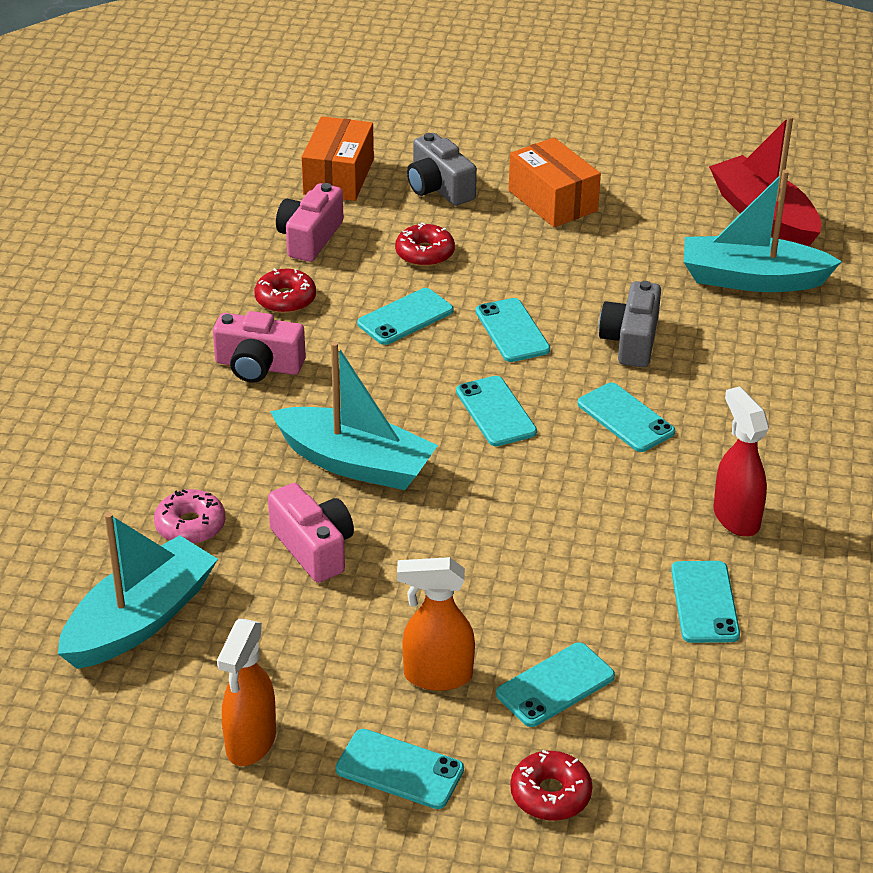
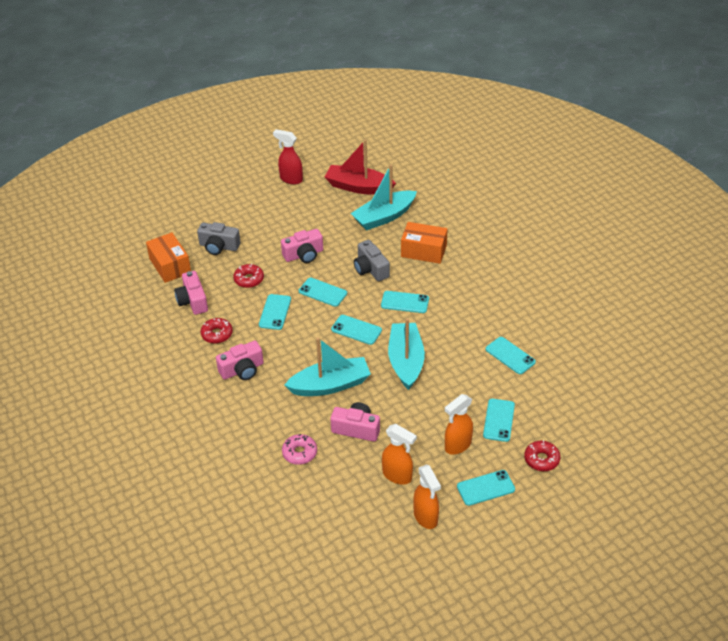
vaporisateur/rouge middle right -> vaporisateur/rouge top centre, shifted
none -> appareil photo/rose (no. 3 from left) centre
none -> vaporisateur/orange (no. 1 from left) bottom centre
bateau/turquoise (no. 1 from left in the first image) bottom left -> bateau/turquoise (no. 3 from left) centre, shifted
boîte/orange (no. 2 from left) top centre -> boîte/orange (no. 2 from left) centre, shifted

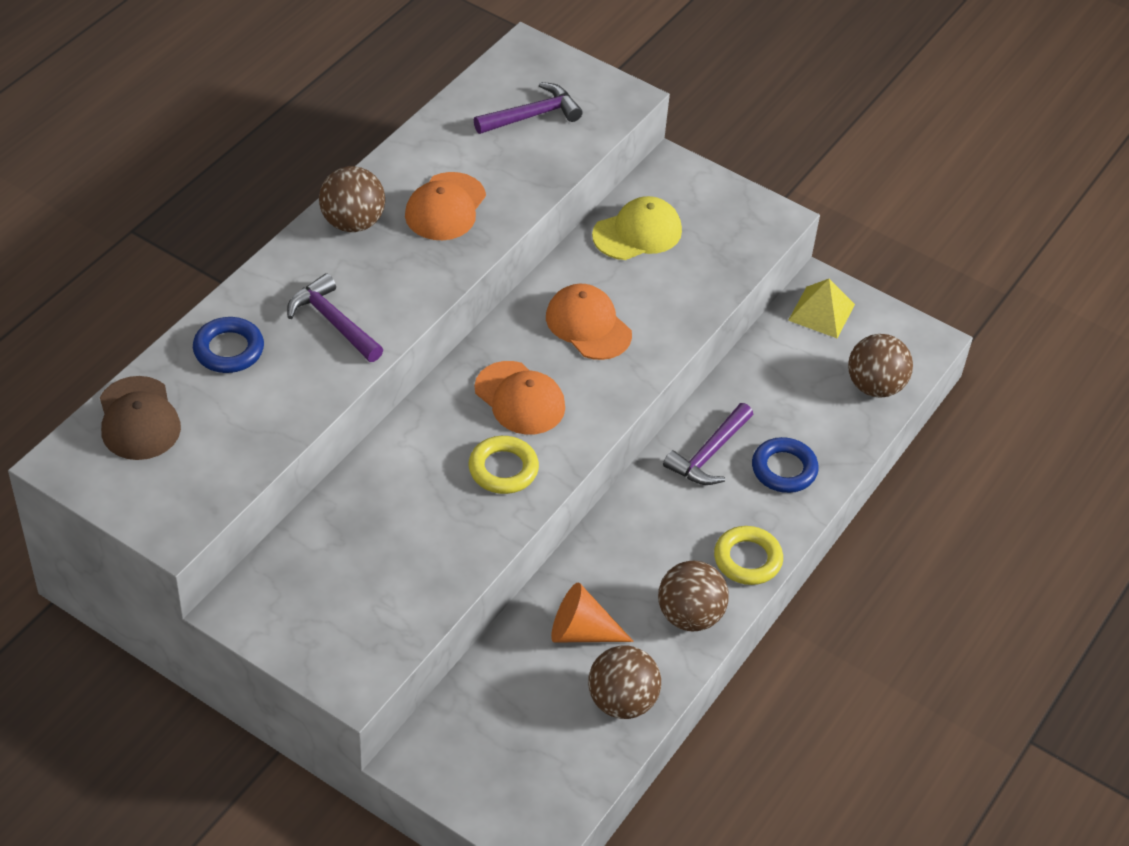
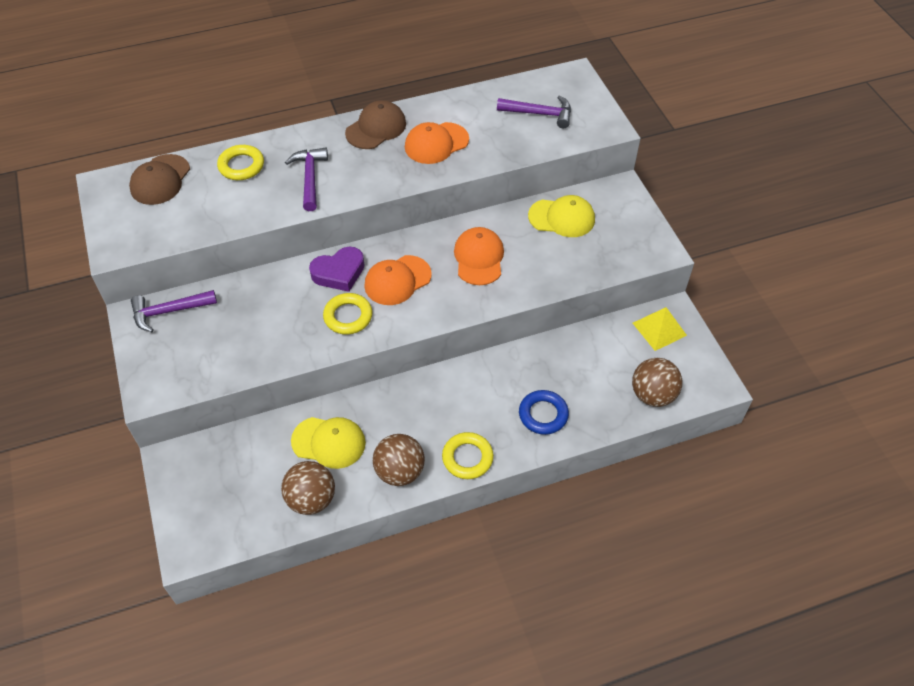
marteau/violet (no. 3 from left in the first image) centre -> marteau/violet (no. 1 from left) middle left, shifted
anneau/bleu (no. 1 from left) middle left -> anneau/jaune (no. 1 from left) top left
cône/orange bottom centre -> casquette/jaune (no. 1 from left) centre
none -> cœur/violet centre
balle/marron (no. 1 from left) top left -> casquette/marron (no. 2 from left) top centre
casquette/orange (no. 2 from left in the first image) centre -> casquette/orange (no. 1 from left) centre, 60 degrees clockwise

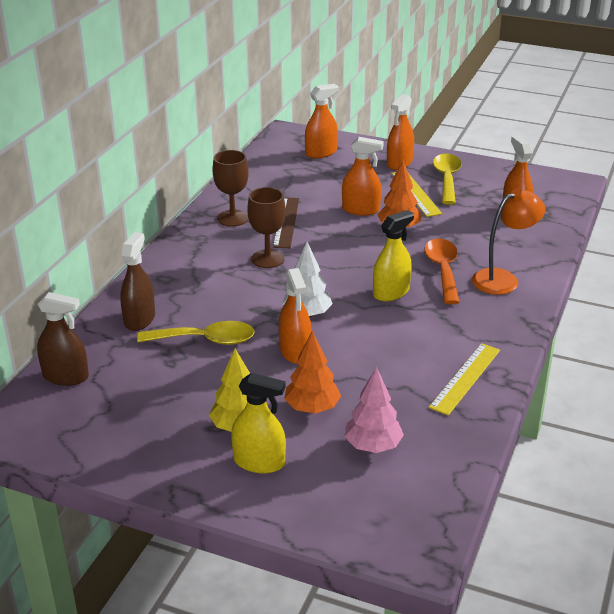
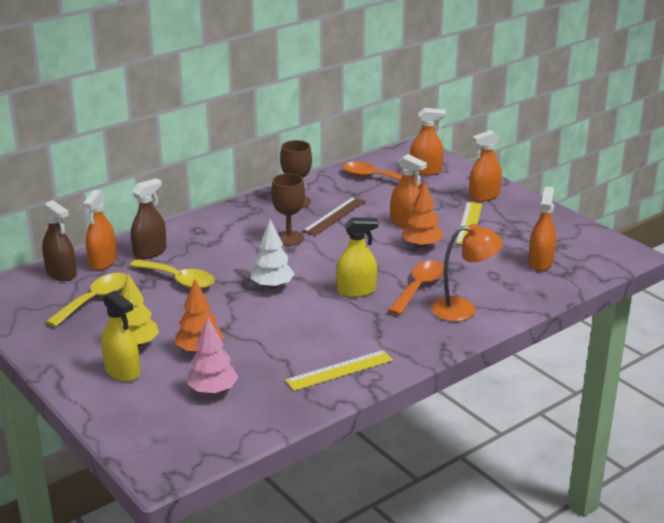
cuillère/jaune (no. 2 from left in the first image) top right -> cuillère/jaune (no. 1 from left) middle left, shifted
vaporisateur/orange (no. 1 from left) centre -> vaporisateur/orange (no. 1 from left) middle left, shifted
none -> cuillère/orange (no. 1 from left) centre

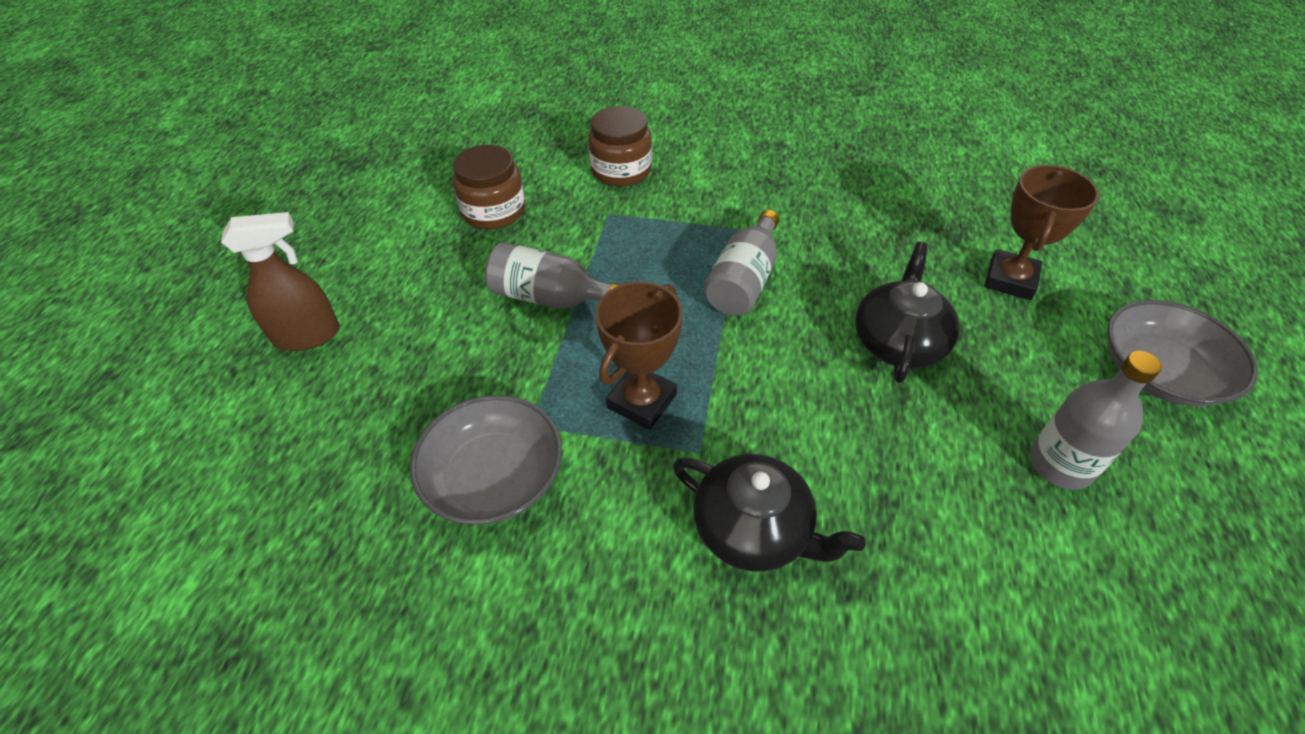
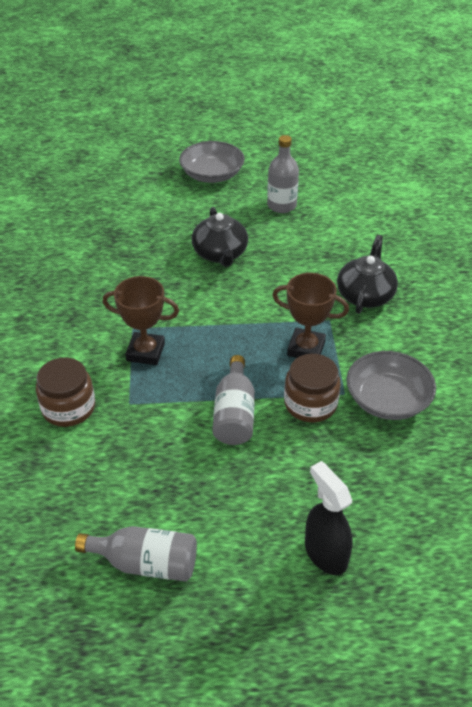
bouteille/gris (no. 2 from left in the first image) centre -> bouteille/gris (no. 1 from left) bottom left, shifted
trophée/marron (no. 2 from left in the first image) top right -> trophée/marron (no. 1 from left) middle left, shifted
théière/noir (no. 2 from left in the first image) middle right -> théière/noir (no. 1 from left) centre, 105 degrees counterclockwise
bocal/marron (no. 1 from left in the first image) top centre -> bocal/marron (no. 2 from left) centre, shifted
vaporisateur/marron middle left -> vaporisateur/noir bottom right

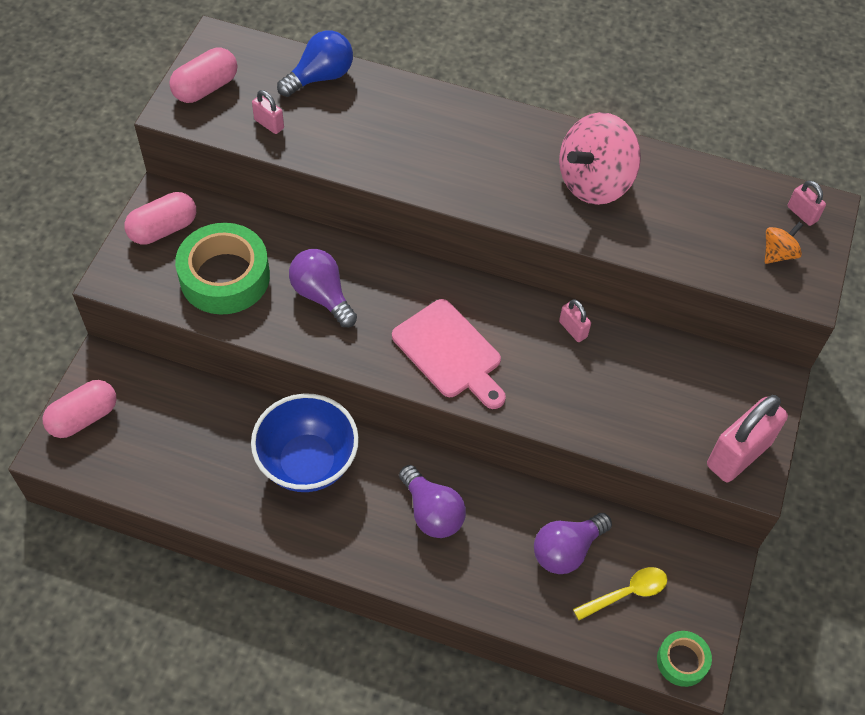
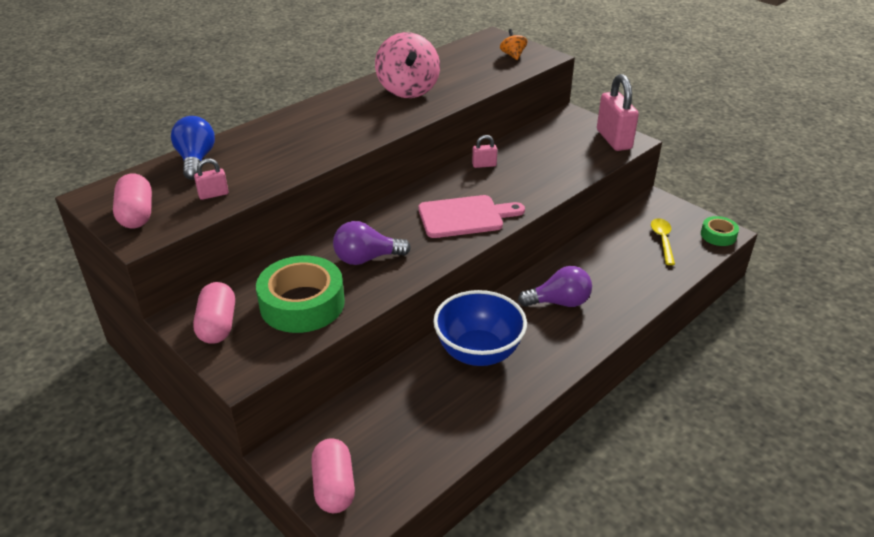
ampoule/violet (no. 3 from left) bottom centre -> none
cadenas/rose (no. 4 from left) top right -> none

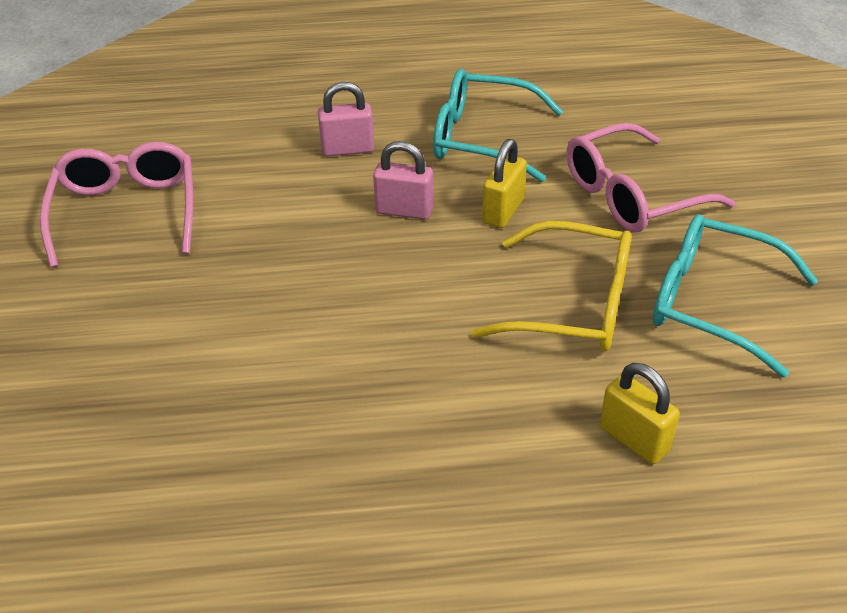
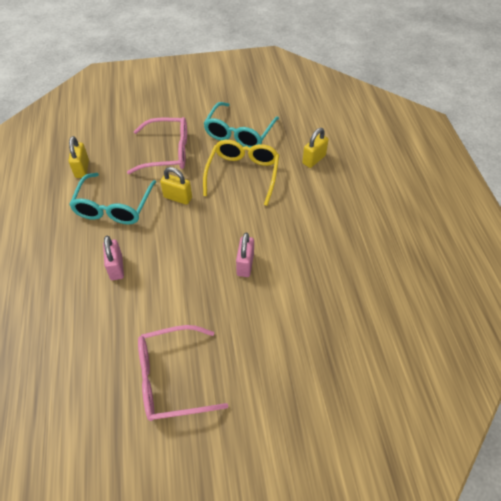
none -> cadenas/jaune (no. 1 from left) top left
lunettes/rose (no. 2 from left in the first image) top right -> lunettes/rose (no. 1 from left) top left, 60 degrees counterclockwise
cadenas/rose (no. 2 from left) top centre -> cadenas/rose (no. 2 from left) centre, shifted

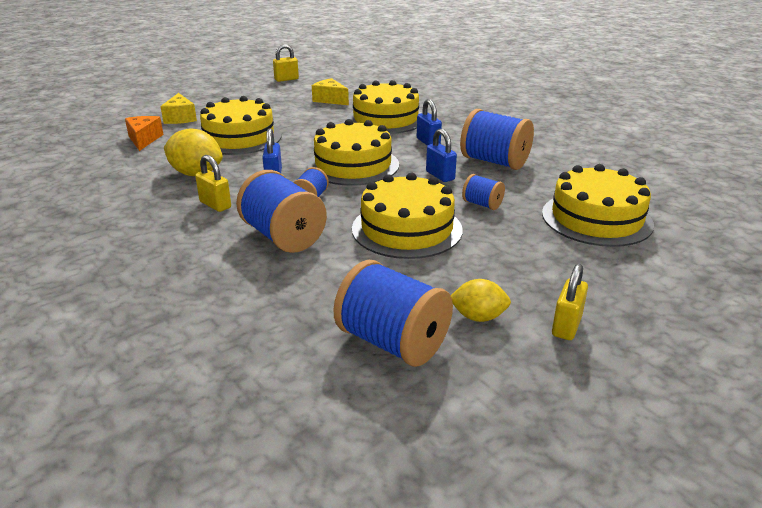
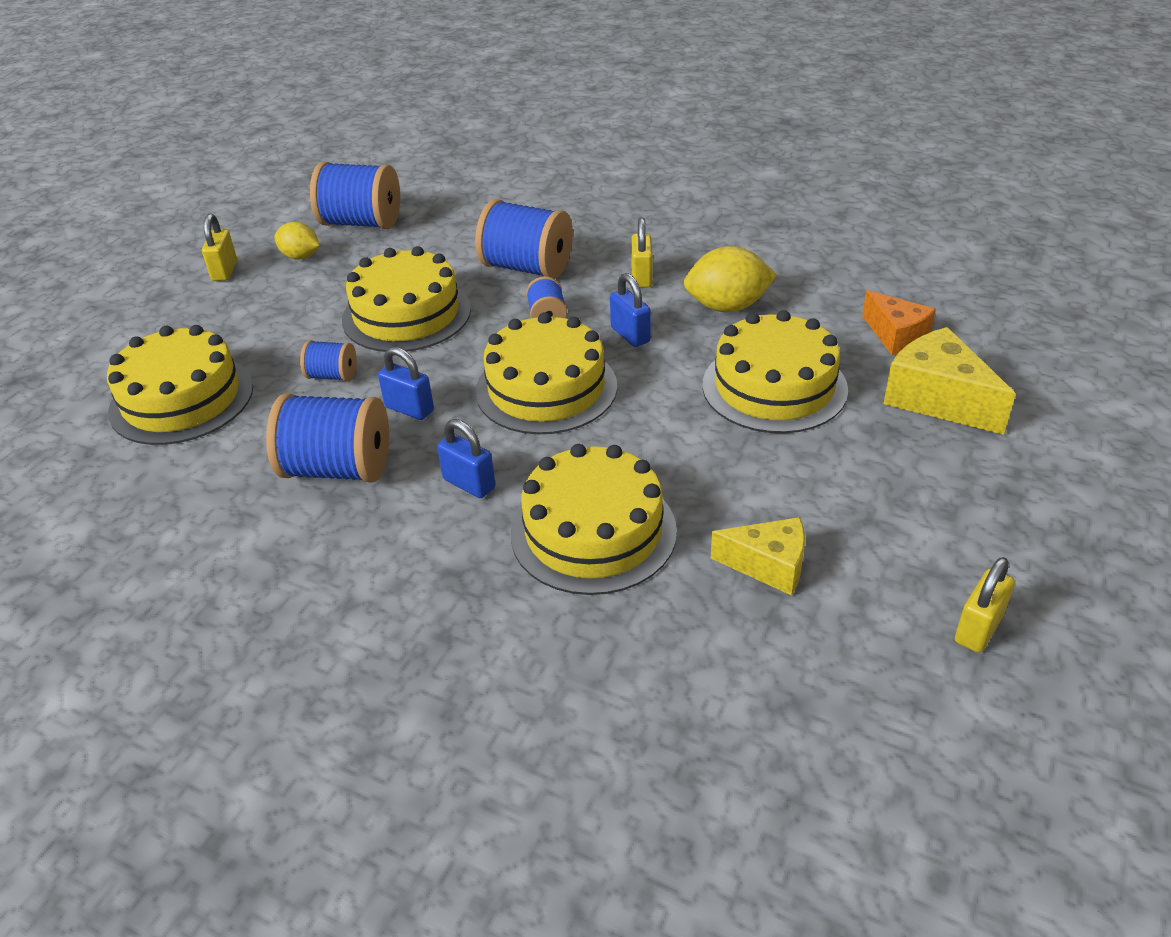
citron/jaune (no. 2 from left in the first image) centre -> citron/jaune (no. 1 from left) top left, 45 degrees clockwise
cadenas/jaune (no. 1 from left in the first image) middle left -> cadenas/jaune (no. 2 from left) top centre, 75 degrees clockwise
fromage/jaune (no. 1 from left in the first image) top left -> fromage/jaune (no. 2 from left) middle right, x1.51

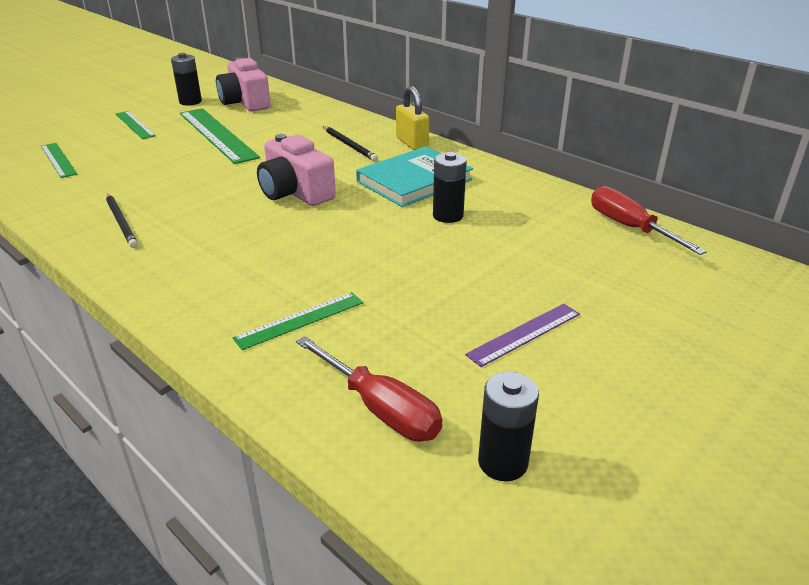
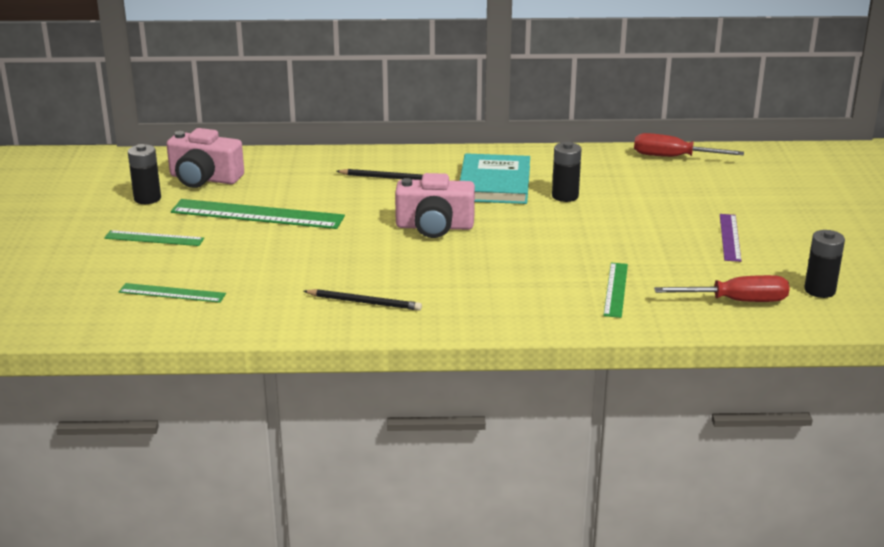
cadenas/jaune top centre -> none

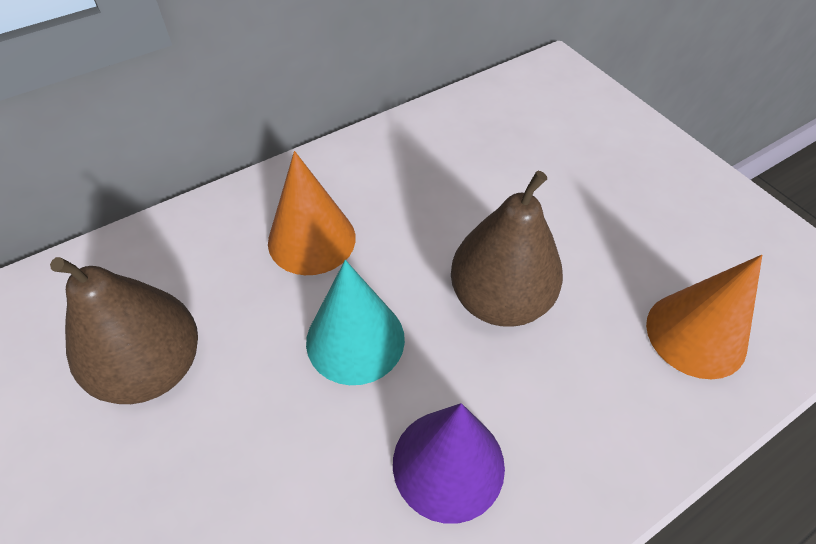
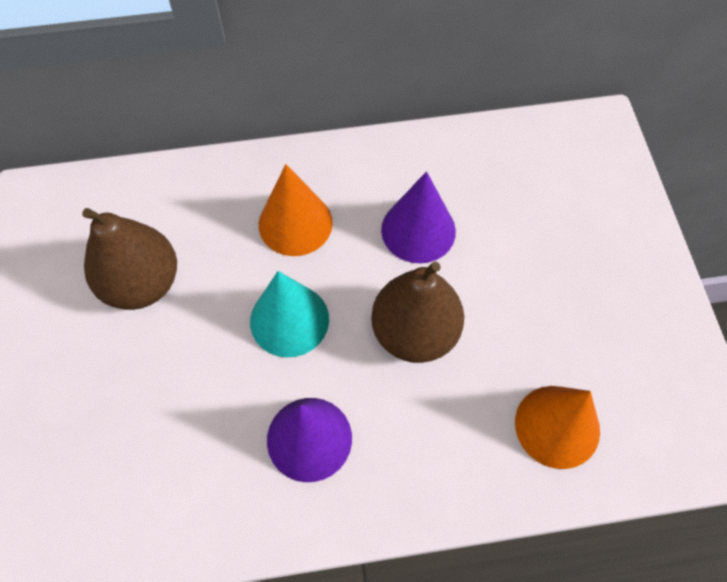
none -> cône/violet (no. 2 from left) centre

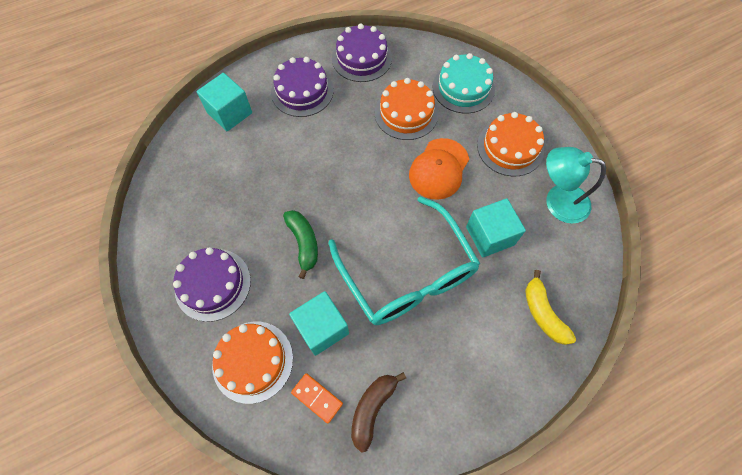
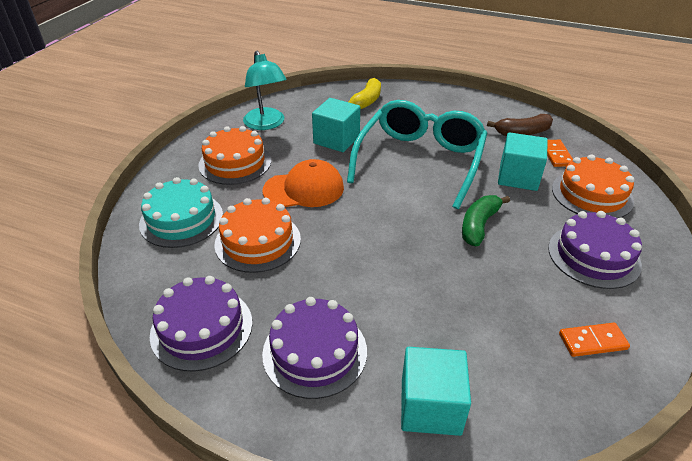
none -> domino/orange (no. 2 from left) bottom right

